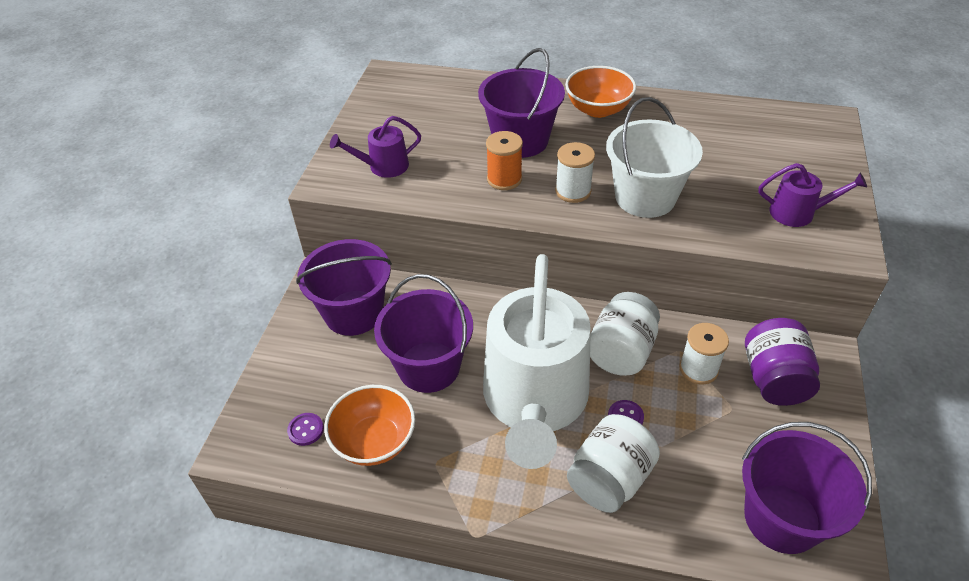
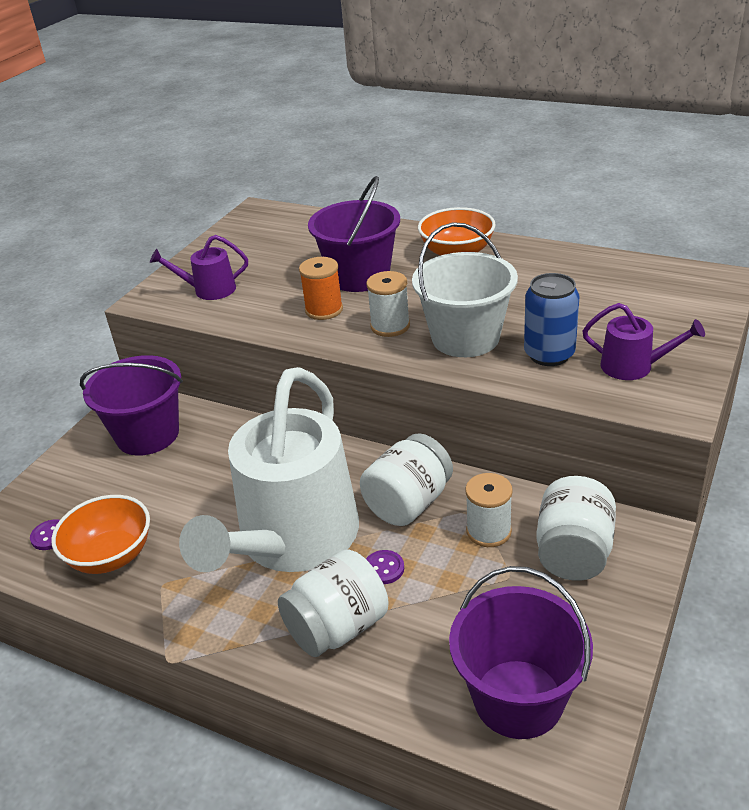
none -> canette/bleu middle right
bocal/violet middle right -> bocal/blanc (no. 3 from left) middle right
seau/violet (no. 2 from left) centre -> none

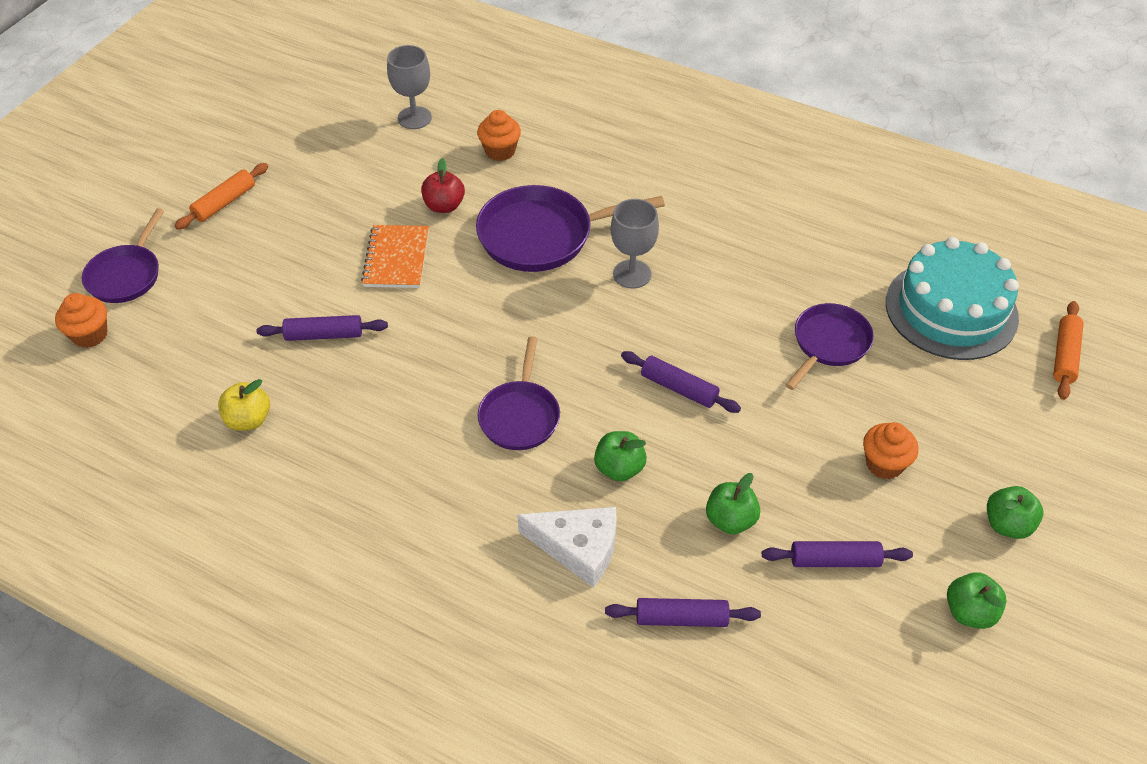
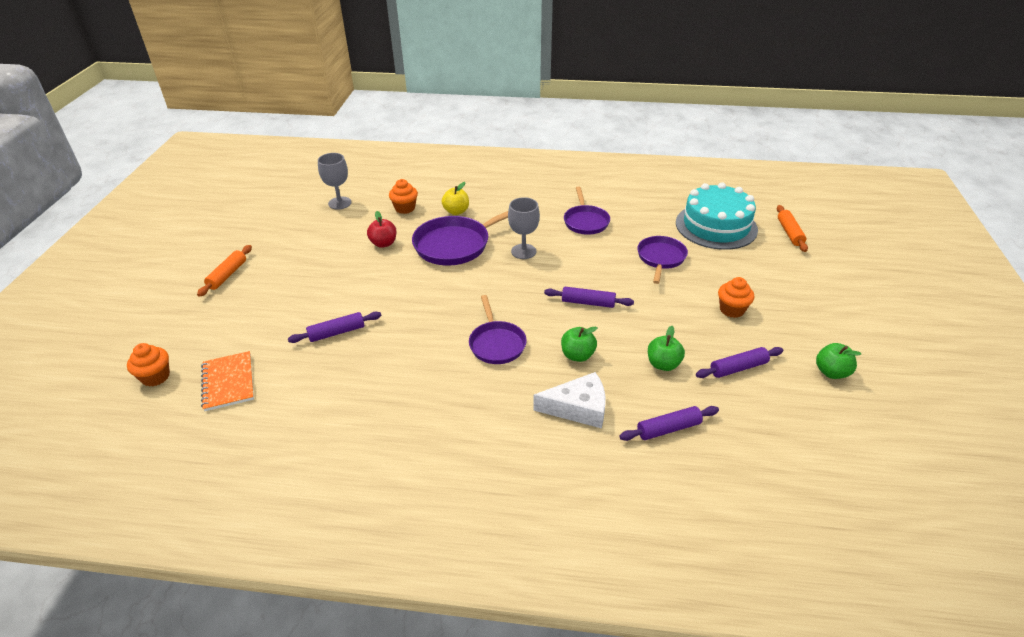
carnet/orange centre -> carnet/orange middle left, shifted
pomme/jaune middle left -> pomme/jaune top centre, shifted
poêle/violet (no. 1 from left in the first image) middle left -> poêle/violet (no. 3 from left) top centre, shifted
pomme/vert (no. 4 from left) bottom right -> none

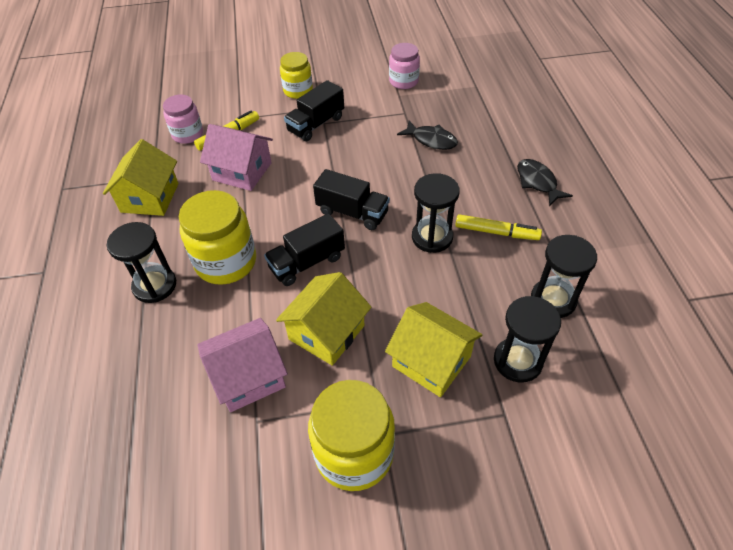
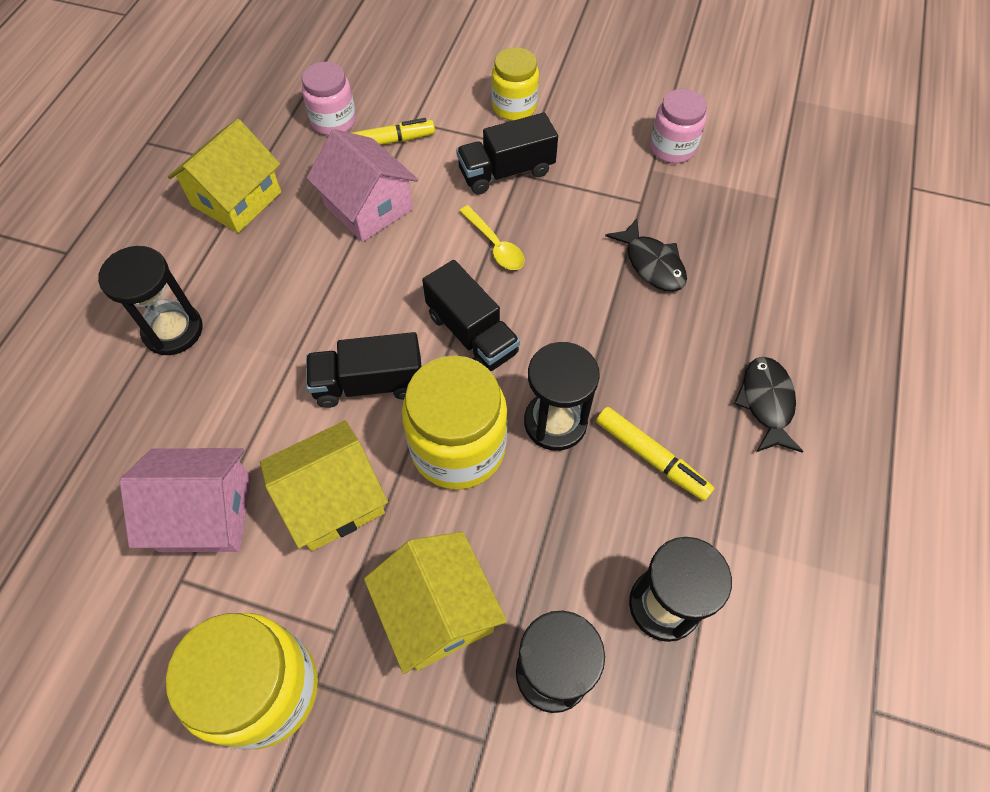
bocal/jaune (no. 1 from left in the first image) middle left -> bocal/jaune (no. 2 from left) centre, shifted
none -> cuillère/jaune top centre

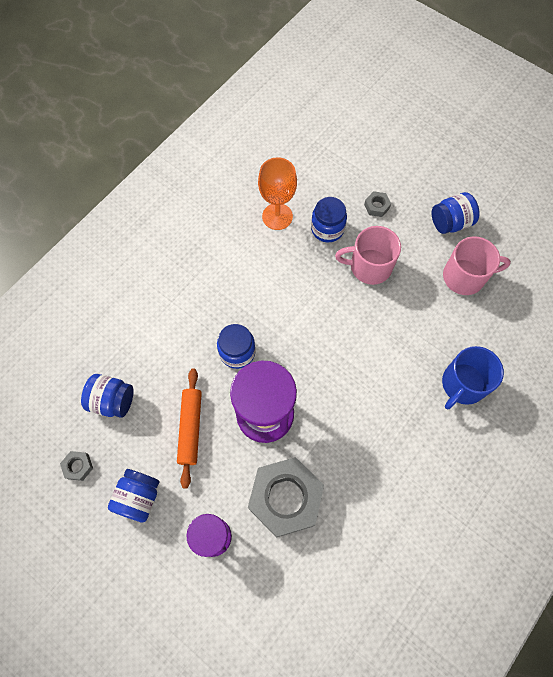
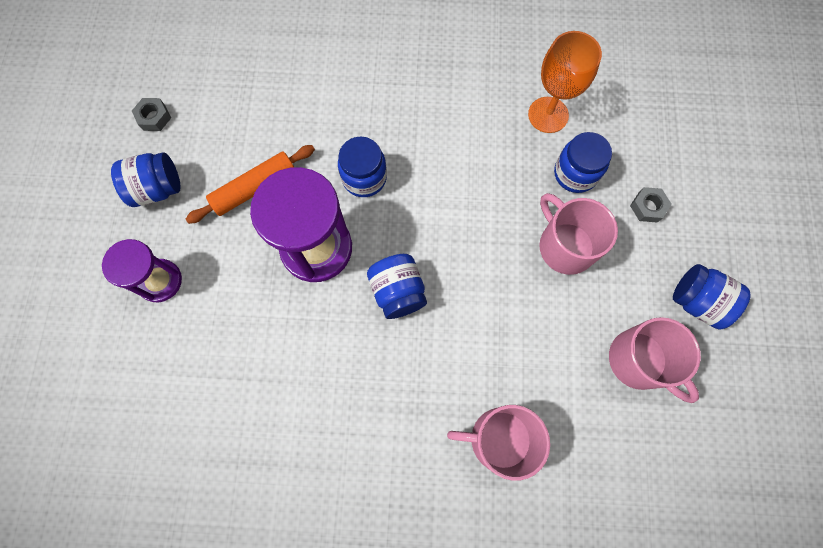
bocal/bleu (no. 1 from left in the first image) middle left -> bocal/bleu (no. 3 from left) centre, shifted
tasse/bleu middle right -> tasse/rose (no. 1 from left) bottom centre
écrou/gris (no. 2 from left) bottom centre -> none

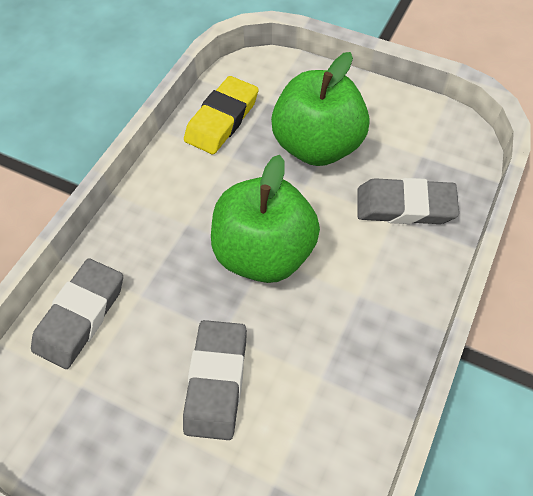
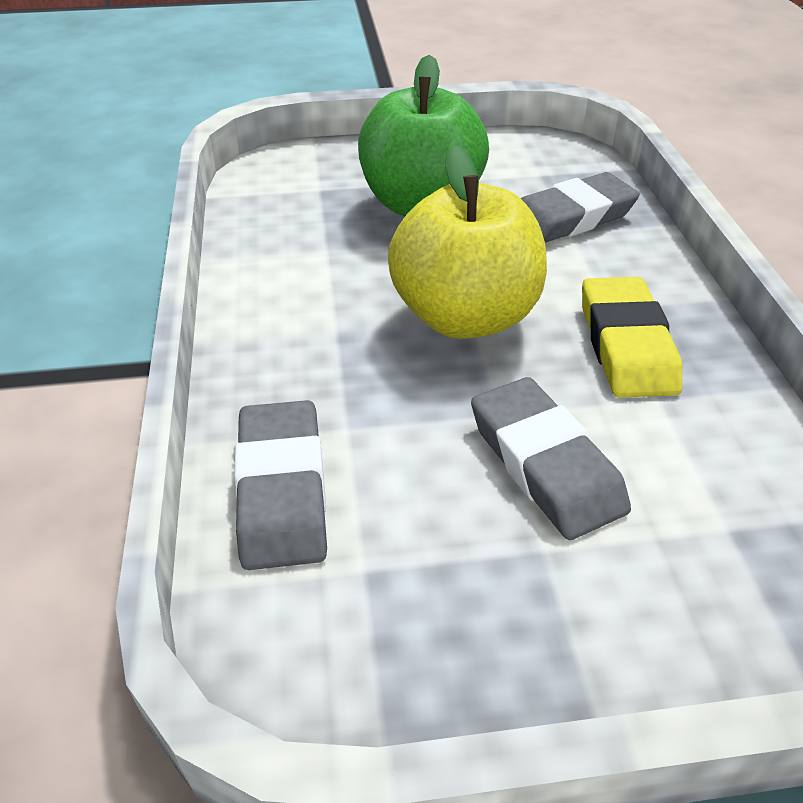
pomme/vert (no. 1 from left) centre -> pomme/jaune top centre
gomme/jaune top centre -> gomme/jaune middle right, shifted

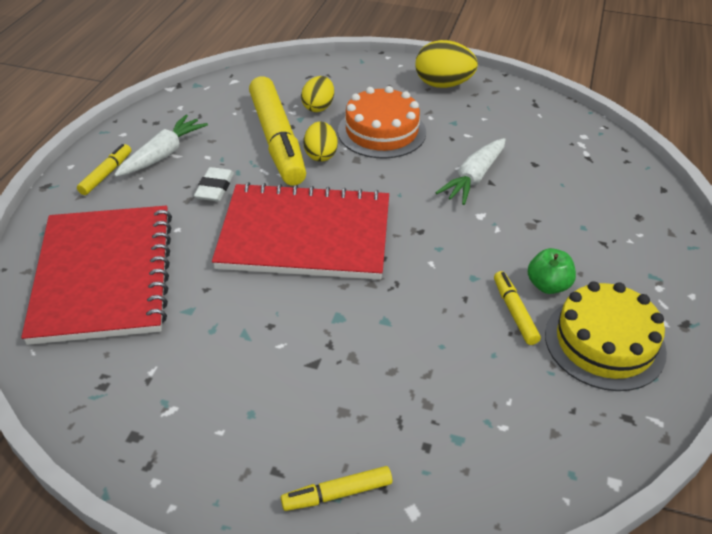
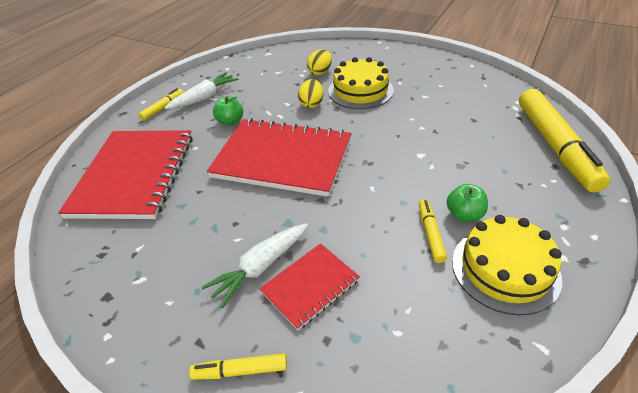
carotte/blanc (no. 2 from left) top centre -> carotte/blanc (no. 2 from left) bottom centre, shifted
gomme/blanc middle left -> pomme/vert (no. 1 from left) top centre
none -> carnet/rouge (no. 3 from left) bottom centre
gâteau/orange top centre -> gâteau/jaune (no. 1 from left) top centre
feutre/jaune (no. 2 from left in the first image) top centre -> feutre/jaune (no. 4 from left) middle right, shifted
œuf/jaune (no. 3 from left) top centre -> none

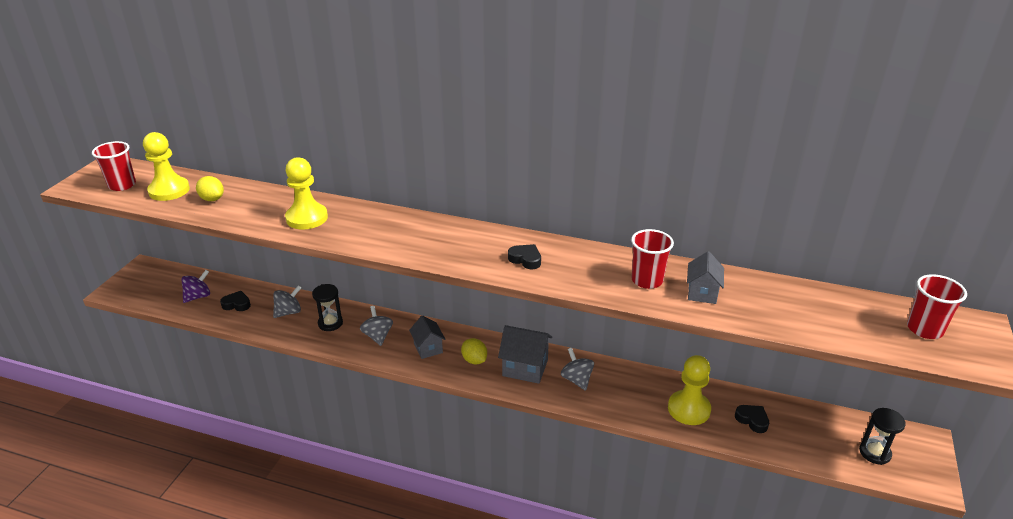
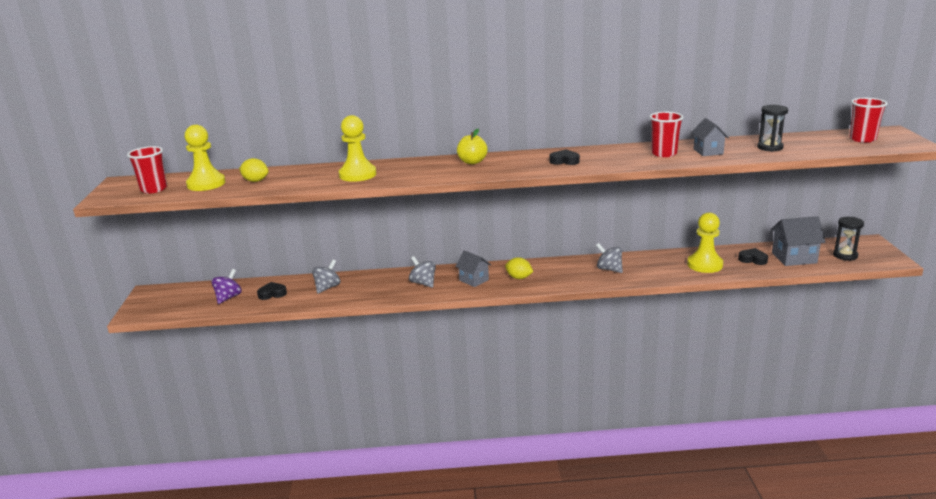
none -> pomme/jaune top centre
sablier/noir (no. 1 from left) middle left -> sablier/noir (no. 1 from left) top right, shifted
maison/gris (no. 2 from left in the first image) bottom centre -> maison/gris (no. 3 from left) middle right, shifted

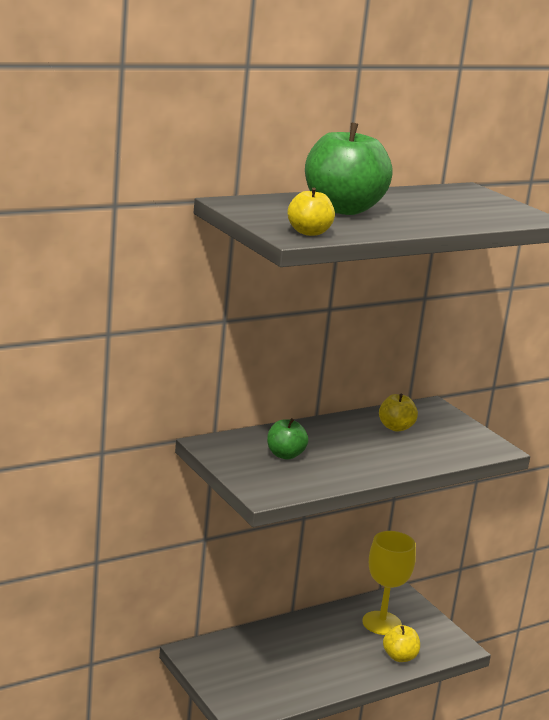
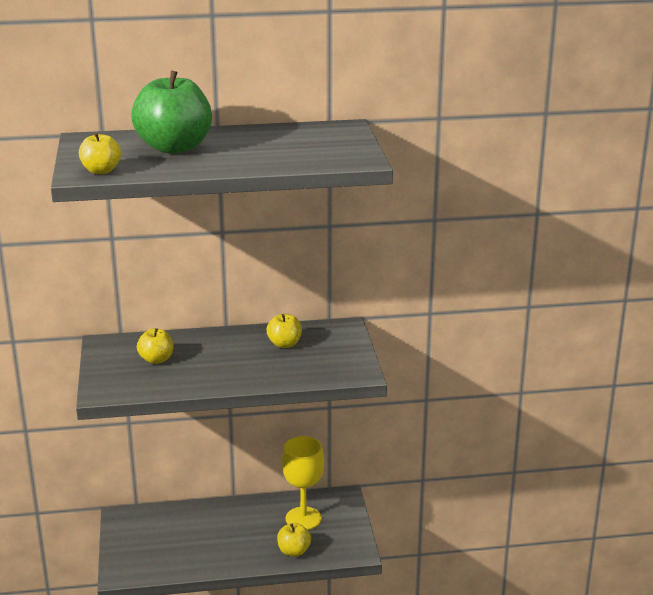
pomme/vert (no. 1 from left) centre -> pomme/jaune (no. 2 from left) middle left

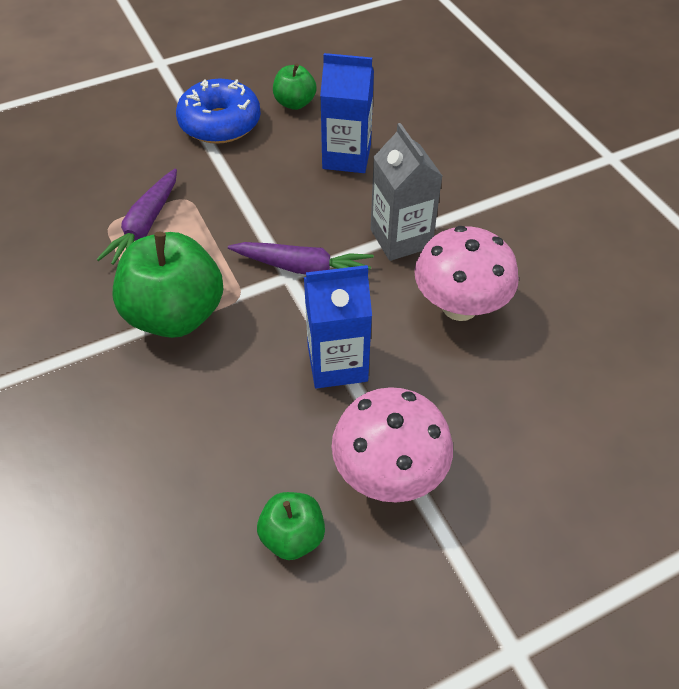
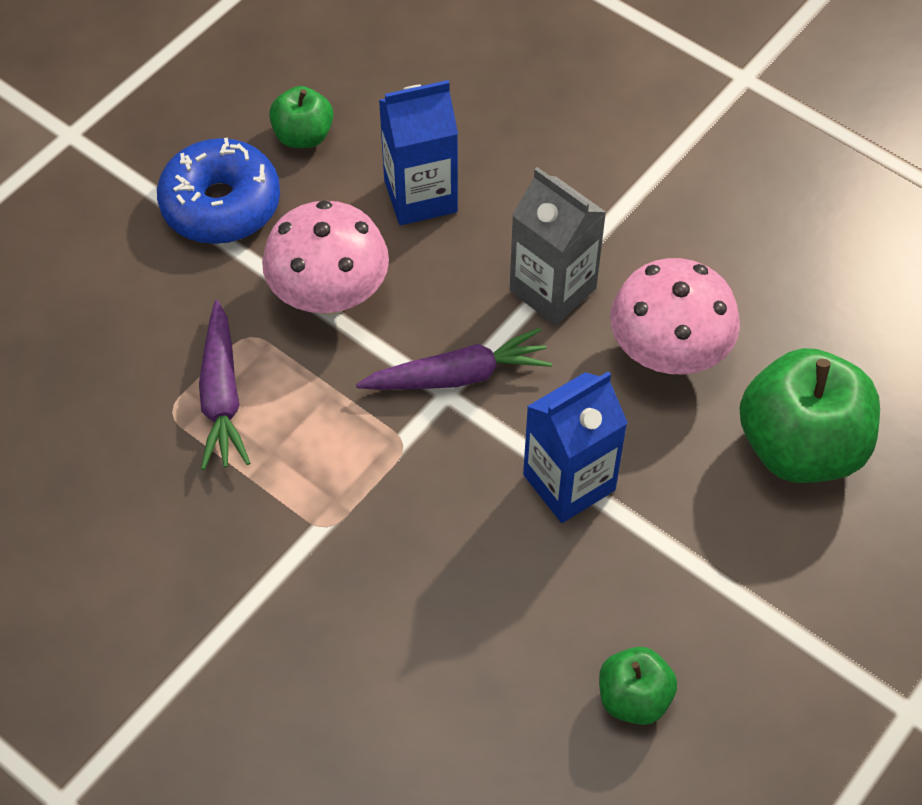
champignon/rose (no. 1 from left) centre -> champignon/rose (no. 1 from left) top centre, shifted
pomme/vert (no. 1 from left in the first image) middle left -> pomme/vert (no. 3 from left) middle right, shifted

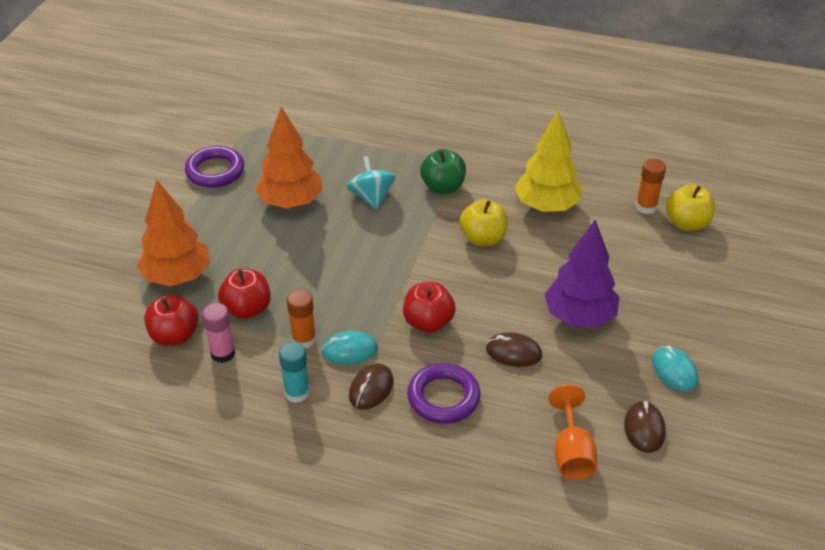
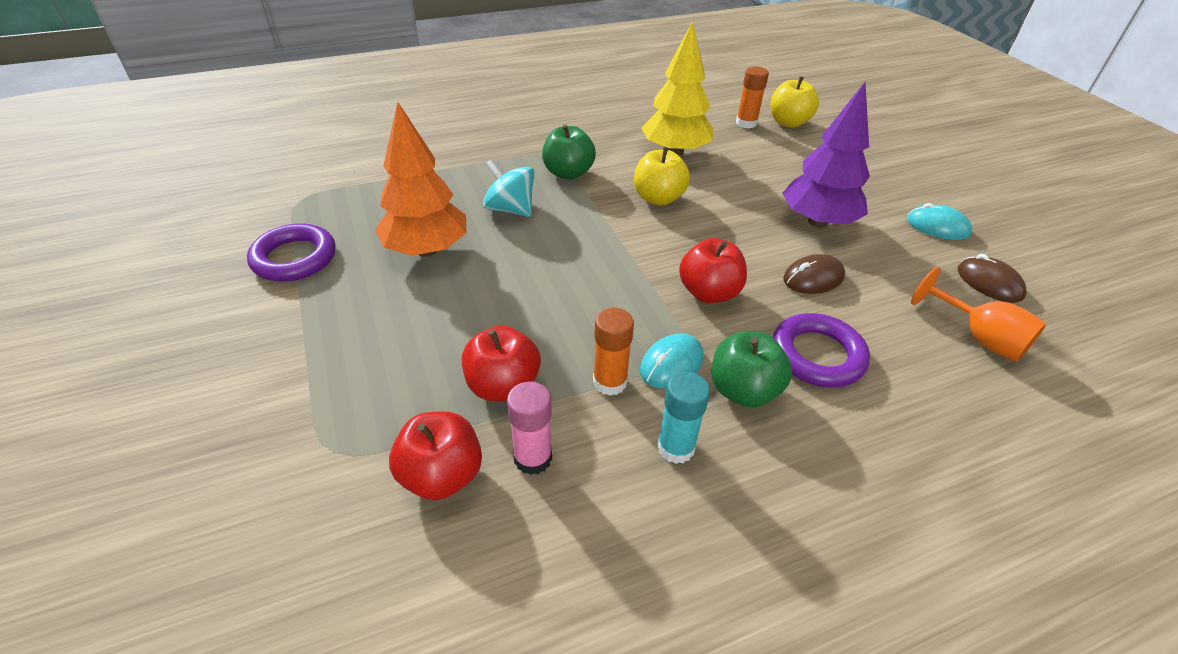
souris/marron (no. 1 from left) bottom centre -> pomme/vert (no. 2 from left) centre
arbre/orange (no. 1 from left) middle left -> none

